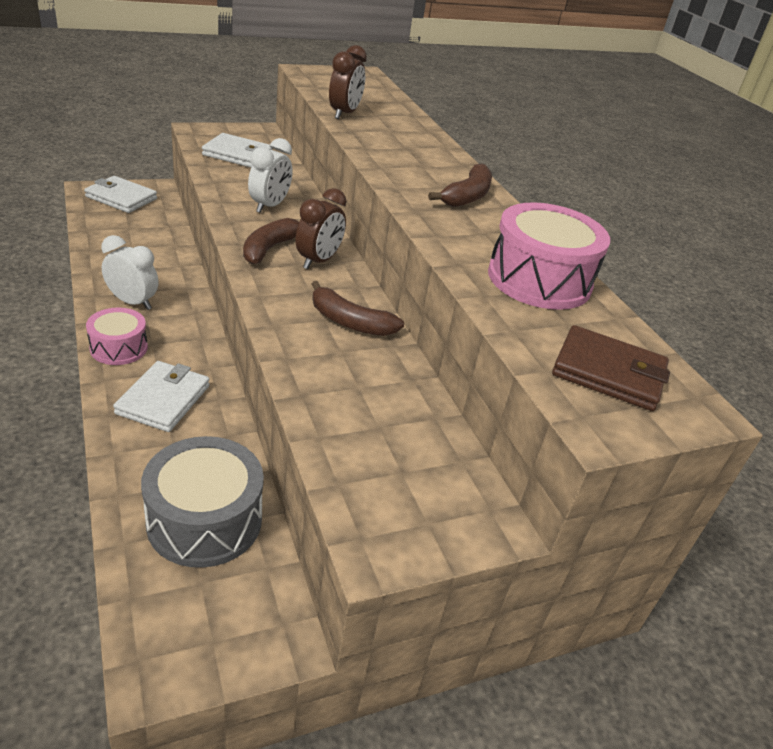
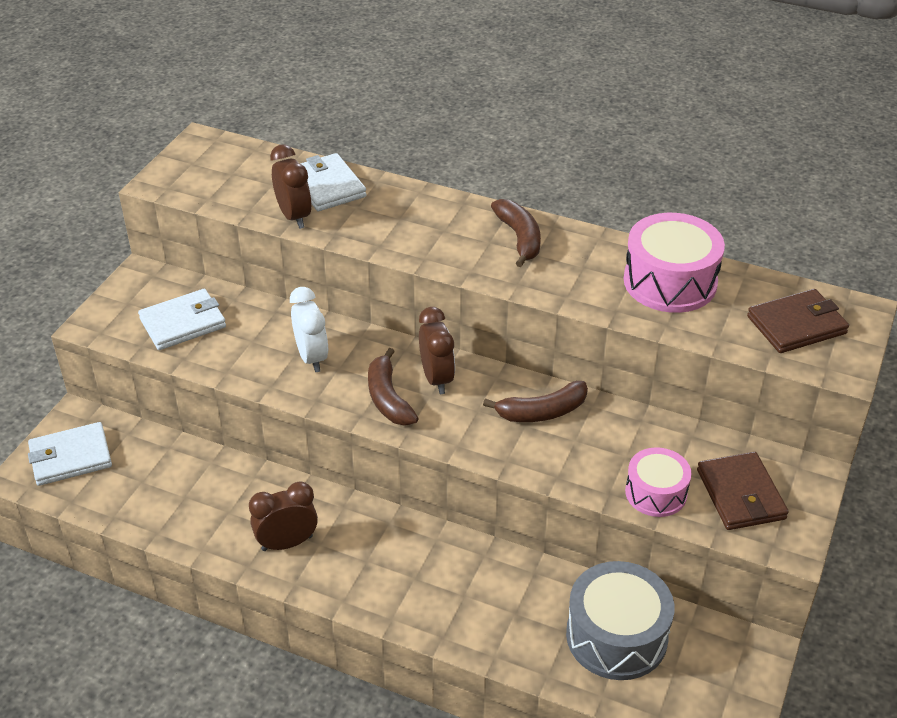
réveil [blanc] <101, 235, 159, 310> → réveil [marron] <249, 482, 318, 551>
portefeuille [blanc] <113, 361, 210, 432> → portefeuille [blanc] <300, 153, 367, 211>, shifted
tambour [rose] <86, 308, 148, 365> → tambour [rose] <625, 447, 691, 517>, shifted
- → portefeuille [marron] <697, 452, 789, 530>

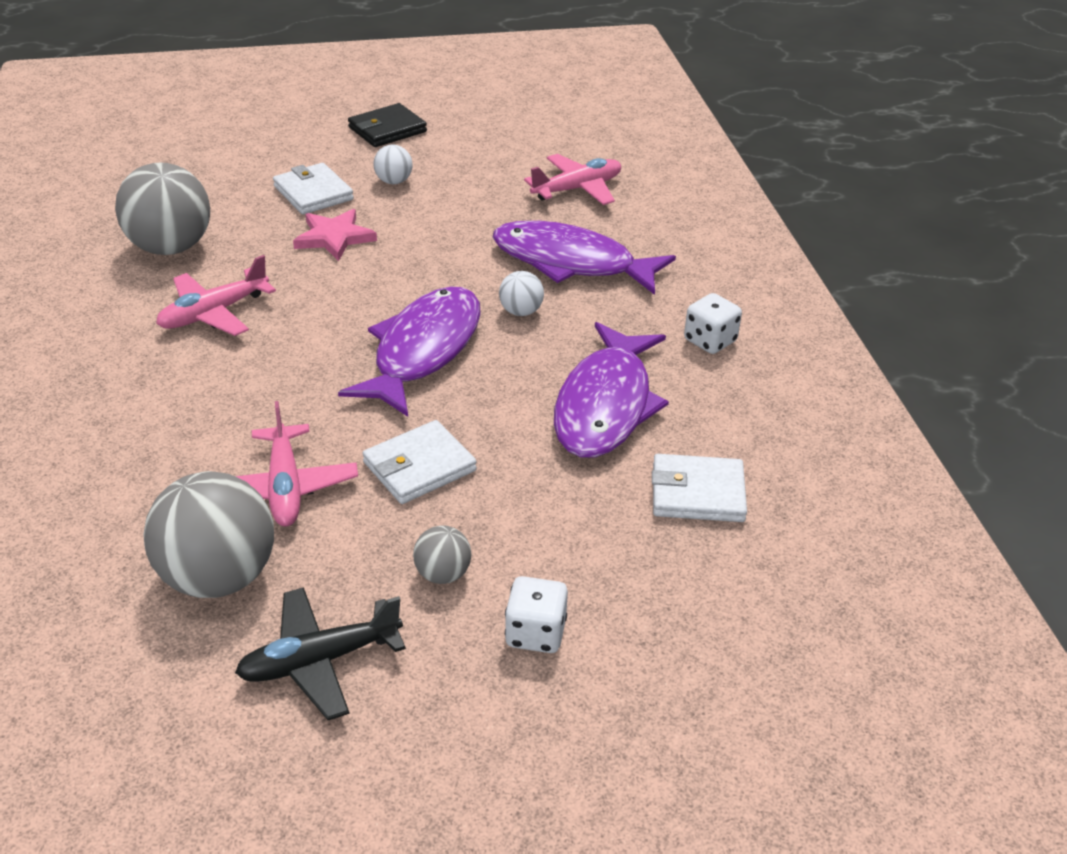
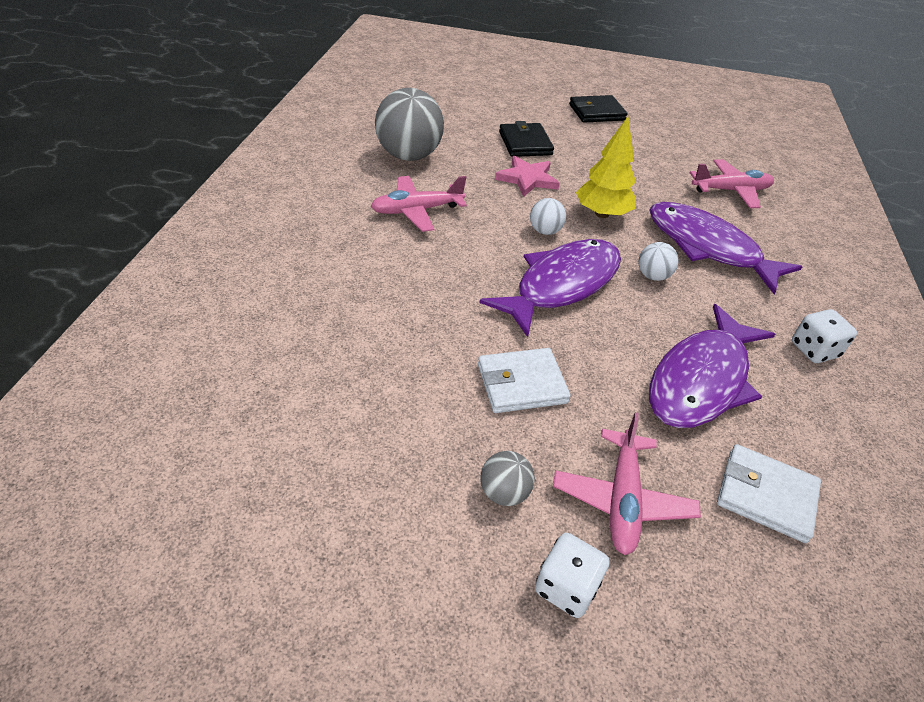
portefeuille [blanc] <273, 163, 354, 215> → portefeuille [noir] <499, 121, 554, 157>
balle [blanc] <373, 145, 413, 184> → balle [blanc] <530, 198, 566, 235>, shifted
avion [rose] <235, 401, 358, 526> → avion [rose] <553, 412, 701, 555>, shifted
- → arbre [jaune] <576, 116, 636, 218>
balle [gris] <143, 471, 274, 598> → -
avion [noir] <235, 587, 406, 720> → -

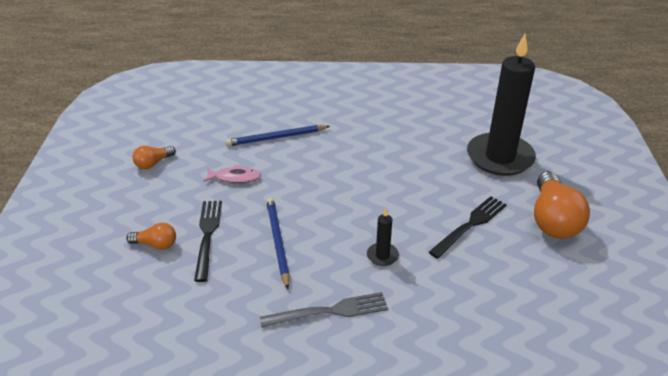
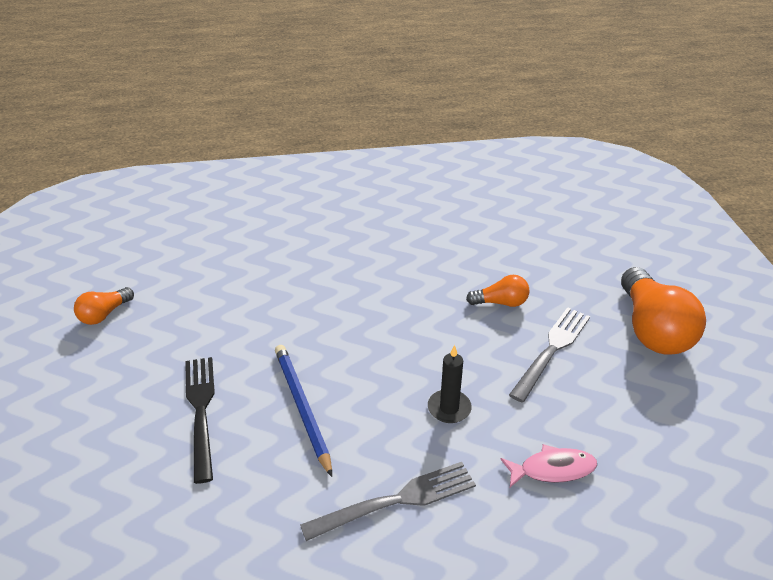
ampoule [orange] <126, 223, 176, 250> → ampoule [orange] <466, 275, 529, 307>, shifted
poisson [rose] <203, 165, 261, 183> → poisson [rose] <501, 444, 597, 487>, shifted
fourchette [noir] <429, 196, 507, 259> → fourchette [gris] <509, 307, 590, 403>
crayon [bleu] <225, 125, 330, 146> → -
bougie [noir] <467, 34, 536, 176> → -

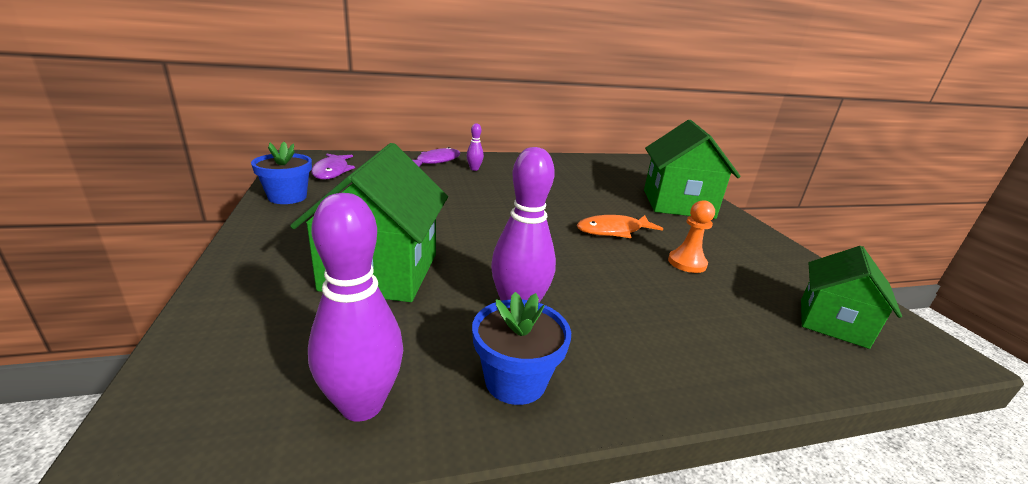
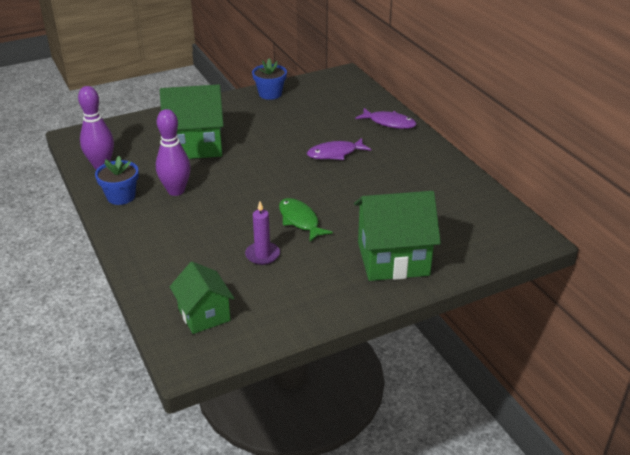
maison [vert] <801, 246, 902, 349> → maison [vert] <170, 262, 234, 334>, 45 degrees clockwise
pion [orange] <668, 200, 715, 273> → bougie [violet] <245, 201, 280, 265>
poisson [orange] <577, 215, 663, 238> → poisson [vert] <279, 198, 333, 242>
poisson [violet] <311, 153, 355, 179> → poisson [violet] <307, 138, 371, 160>, shifted
quille [violet] <467, 123, 484, 171> → -

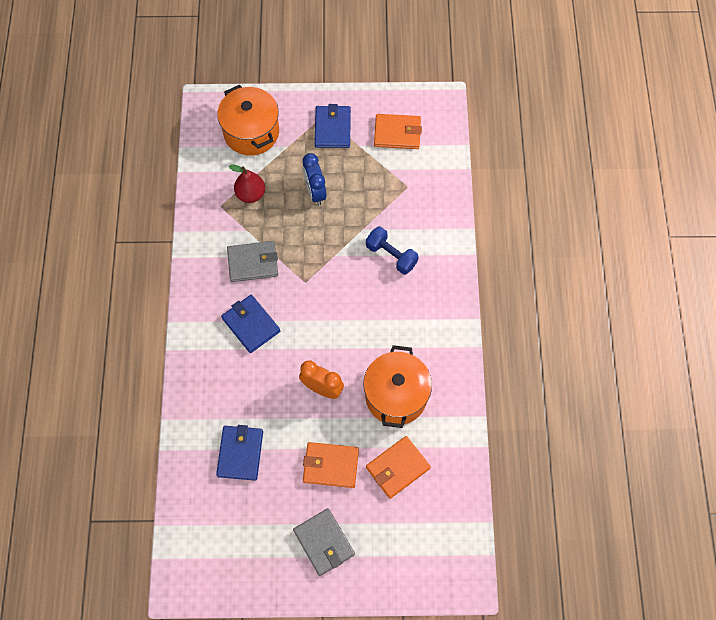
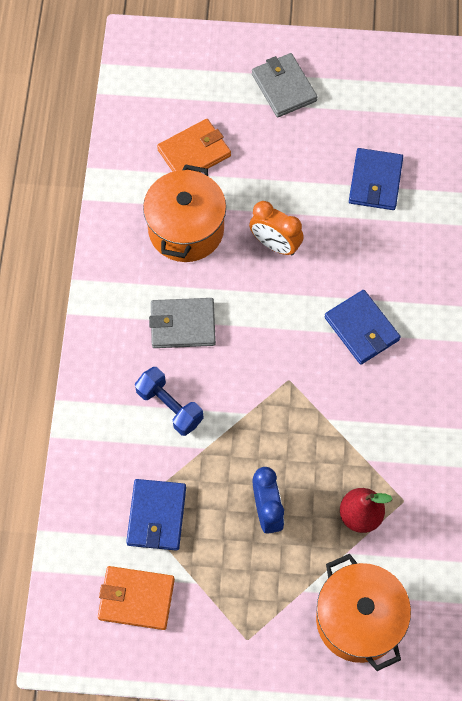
portefeuille [bleu] <314, 104, 351, 148> → portefeuille [bleu] <126, 479, 186, 551>, shifted
portefeuille [gris] <227, 241, 278, 282> → portefeuille [gris] <149, 298, 216, 348>, shifted
portefeuille [orange] <303, 442, 359, 488> → -

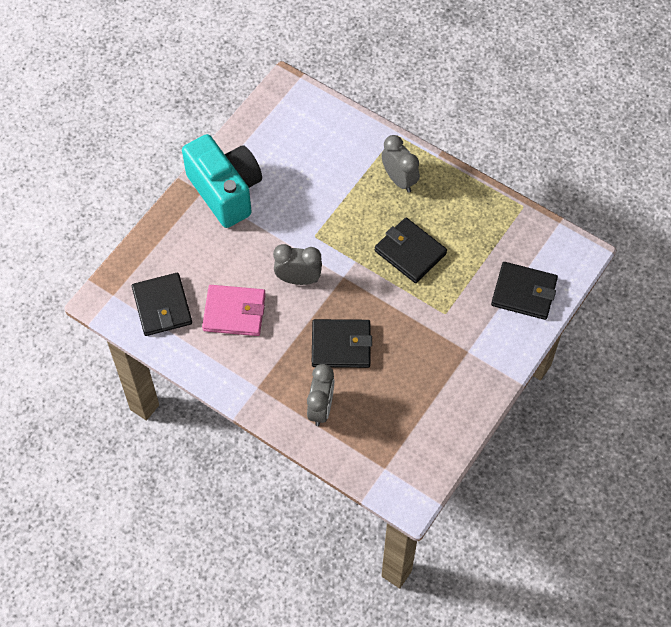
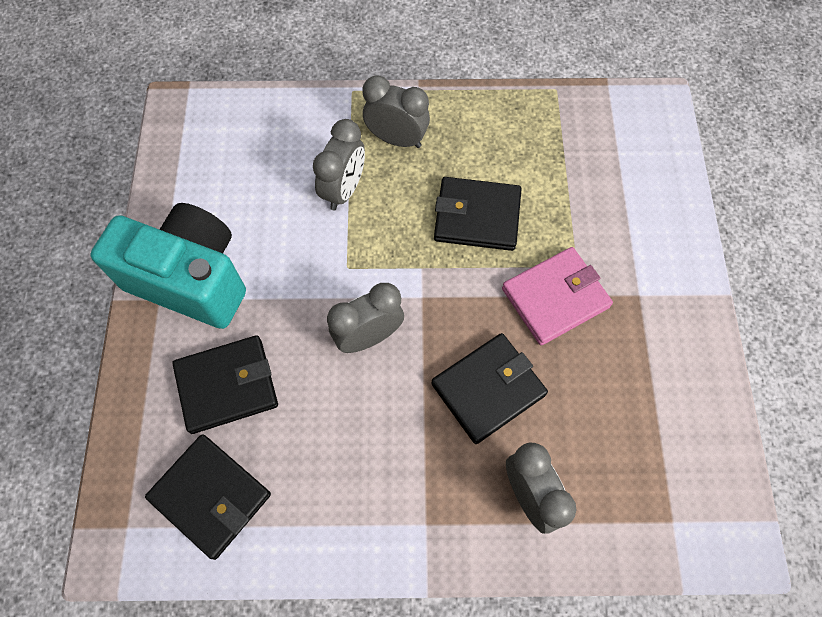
portefeuille [noir] <491, 262, 558, 320> → portefeuille [noir] <172, 335, 278, 434>, shifted
- → réveil [gris] <313, 119, 365, 210>
portefeuille [rose] <202, 285, 266, 336> → portefeuille [rose] <502, 247, 613, 345>, shifted

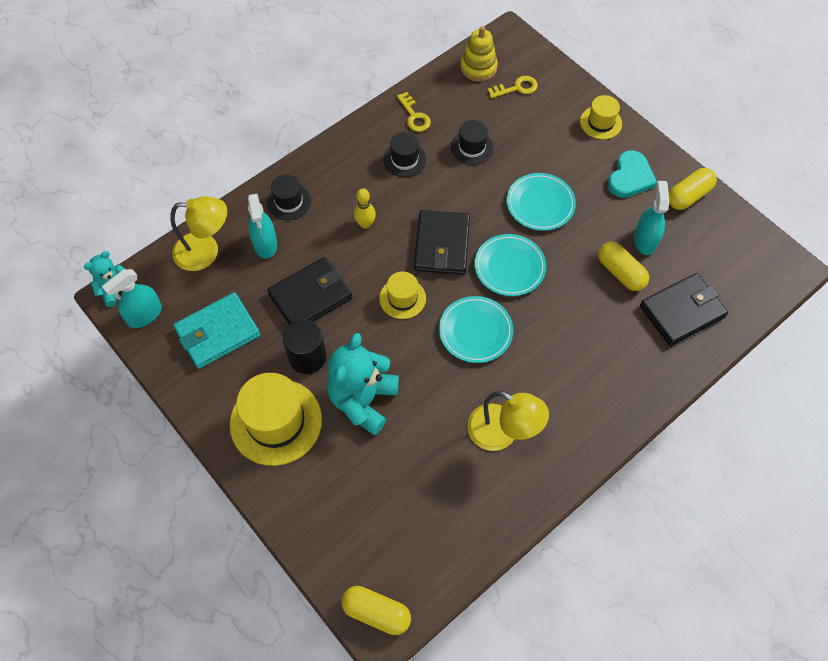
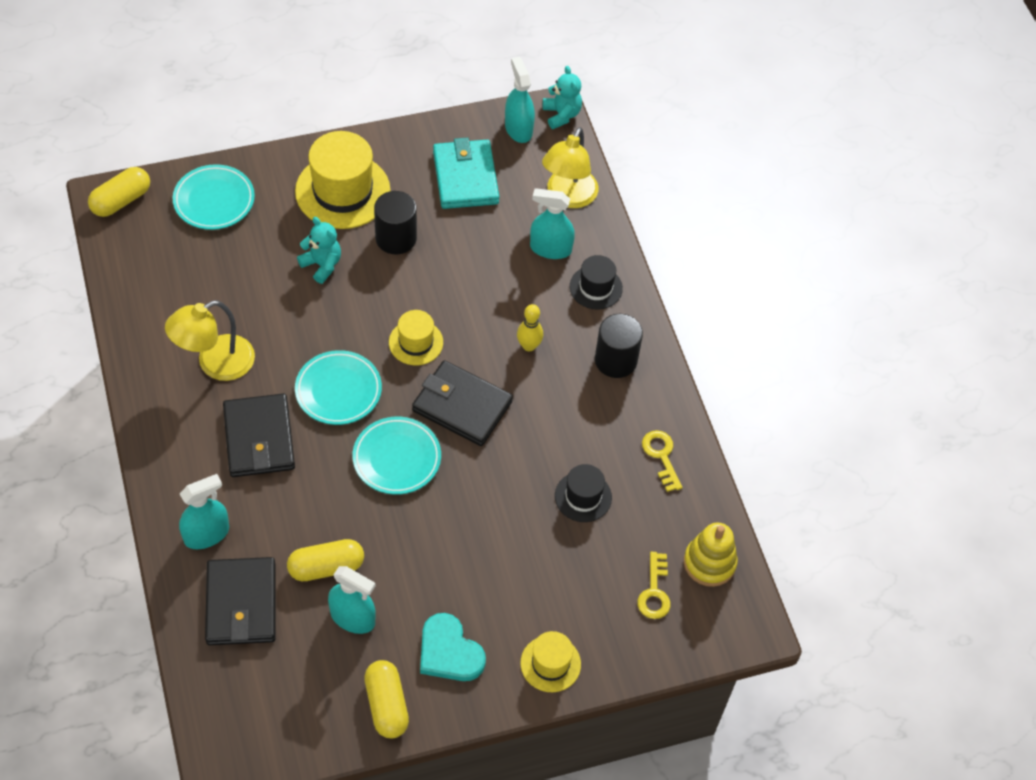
assiette [turquoise] <507, 173, 576, 231> → assiette [turquoise] <173, 164, 255, 230>, shifted
- → vaporisateur [turquoise] <179, 474, 229, 549>
portefeuille [noir] <267, 257, 352, 324> → portefeuille [noir] <223, 393, 295, 477>, shifted
ours en peluche [turquoise] <327, 333, 399, 435> → ours en peluche [turquoise] <297, 217, 341, 284>, x0.56
- → cylindre [noir] <595, 314, 643, 378>
clé [jaune] <397, 92, 431, 132> → clé [jaune] <642, 430, 683, 492>, 75 degrees clockwise
chapeau [noir] <383, 132, 426, 177> → -

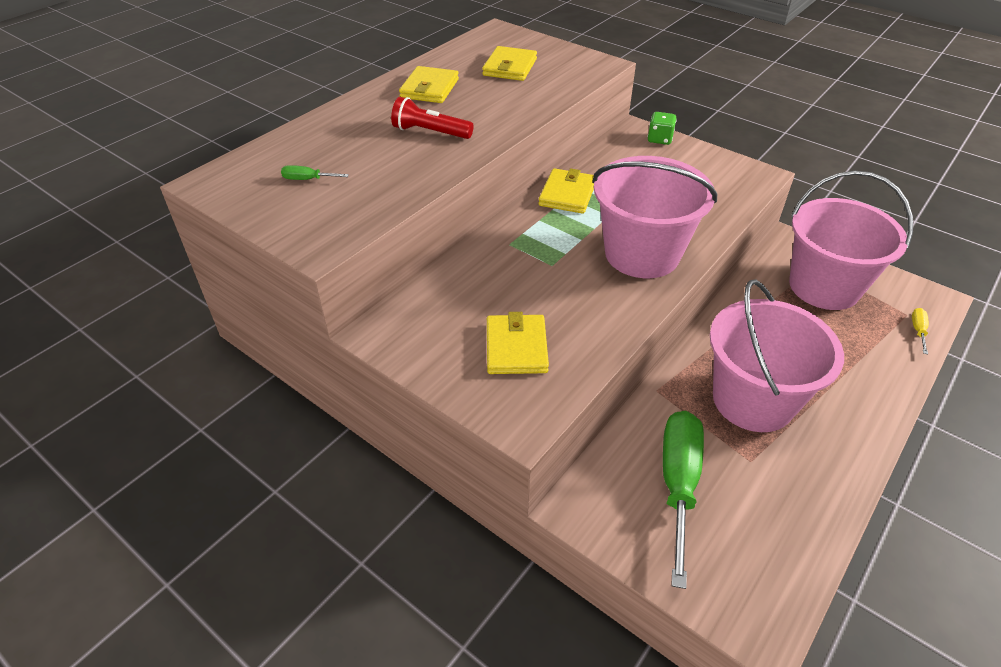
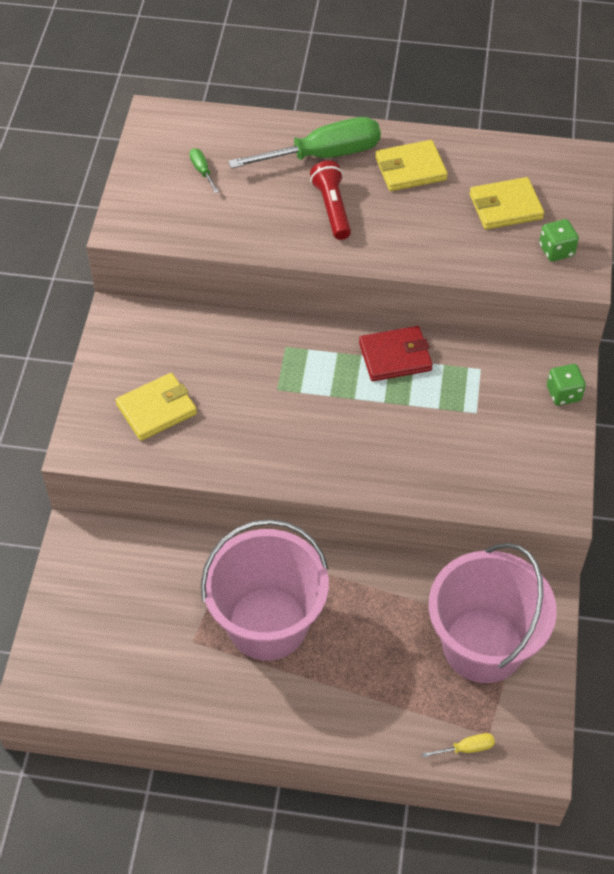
tournevis [vert] <663, 411, 704, 589> → tournevis [vert] <228, 117, 381, 169>, shifted
portefeuille [jaune] <538, 168, 594, 214> → portefeuille [rouge] <359, 326, 433, 381>
- → dé [vert] <539, 219, 579, 262>
seau [rose] <592, 156, 717, 278> → -

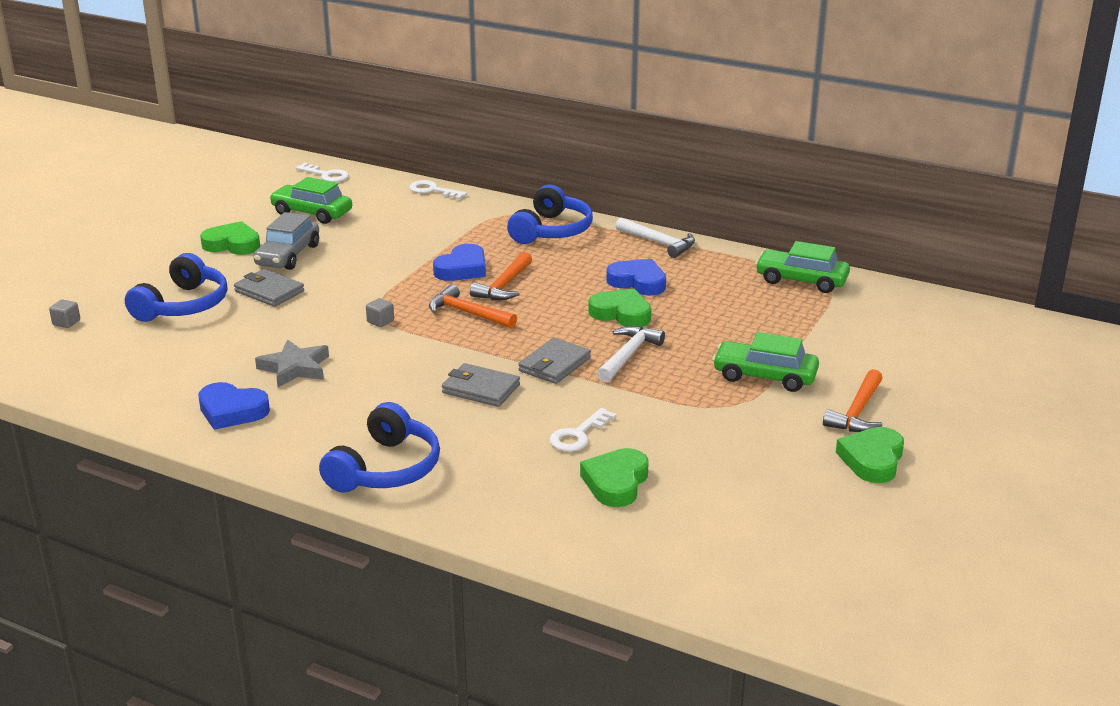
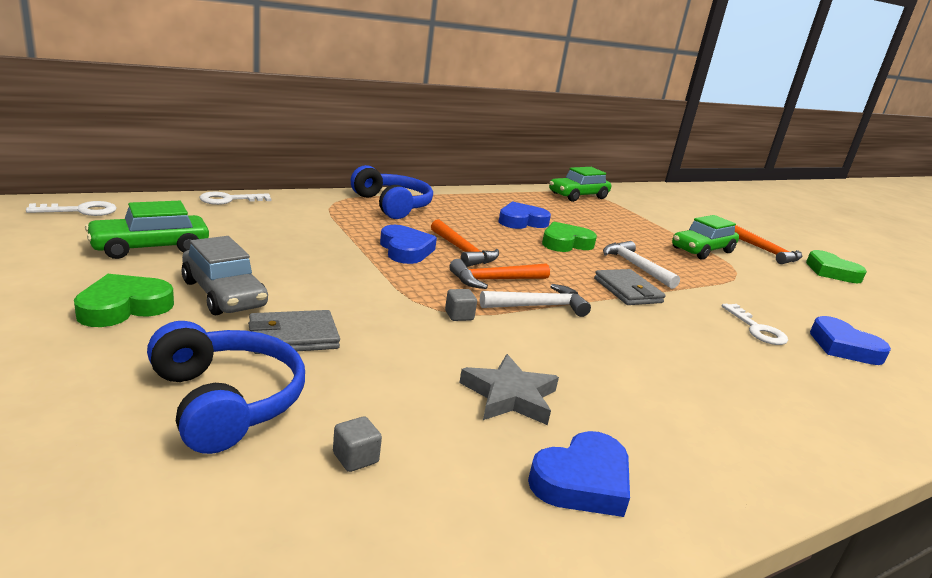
cube [gris] <49, 300, 80, 328> → cube [gris] <333, 417, 382, 472>, shifted
marteau [blanc] <616, 218, 695, 258> → marteau [blanc] <480, 284, 591, 317>, shifted
cœur [vert] <580, 448, 649, 507> → cœur [bleu] <810, 316, 891, 365>
casque audio [bleu] <319, 402, 440, 493> → -
portefeuille [gris] <442, 363, 520, 407> → -

